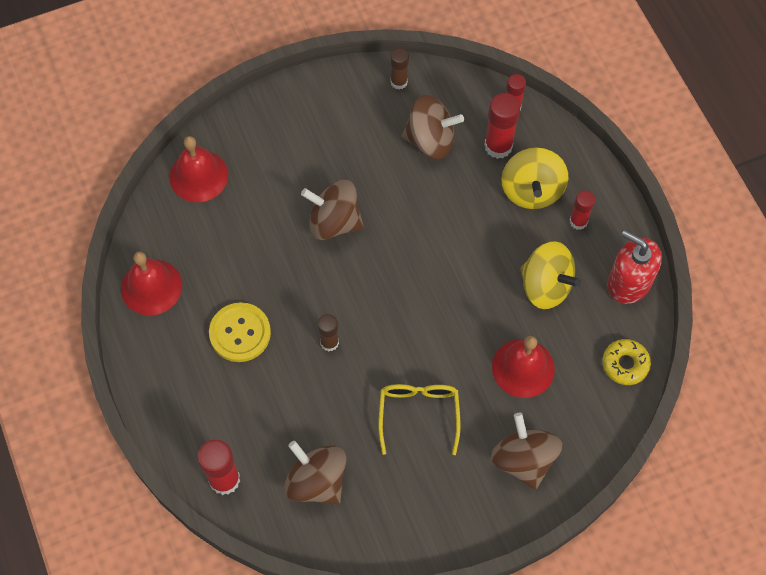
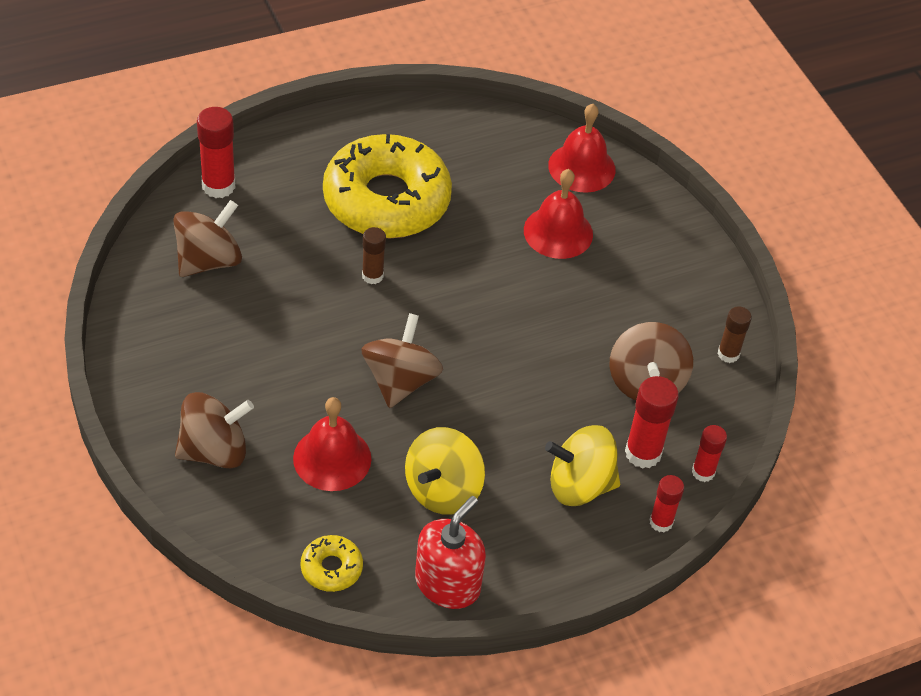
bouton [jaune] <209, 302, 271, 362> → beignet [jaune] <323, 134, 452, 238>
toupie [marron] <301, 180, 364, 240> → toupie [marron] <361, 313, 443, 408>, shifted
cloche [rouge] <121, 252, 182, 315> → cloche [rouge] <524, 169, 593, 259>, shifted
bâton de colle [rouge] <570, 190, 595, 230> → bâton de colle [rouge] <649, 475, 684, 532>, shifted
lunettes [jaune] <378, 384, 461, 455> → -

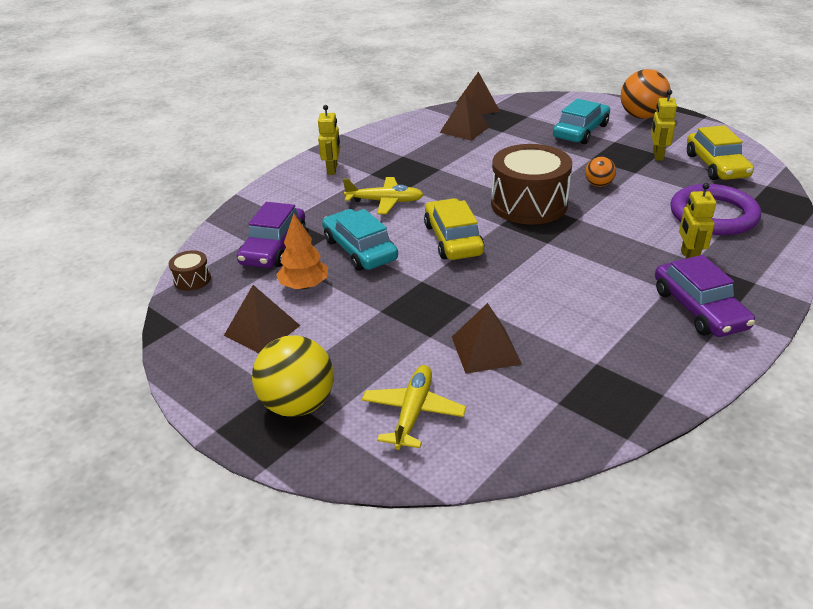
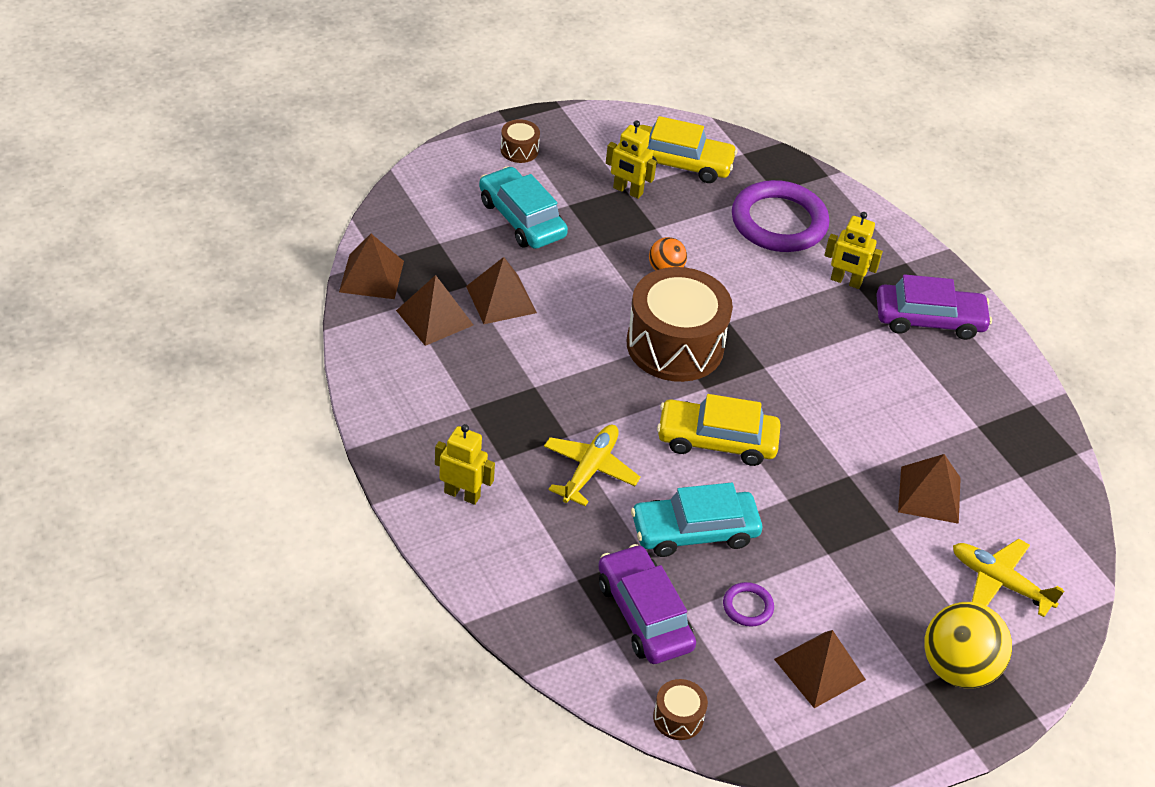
- → pyramide [marron] <466, 257, 537, 324>
balle [orange] <621, 69, 671, 119> → tambour [marron] <501, 119, 540, 163>
voiture [violet] <237, 202, 306, 268> → voiture [violet] <598, 544, 696, 664>, 150 degrees counterclockwise
arbre [orange] <277, 214, 328, 289> → anneau [violet] <723, 582, 774, 627>

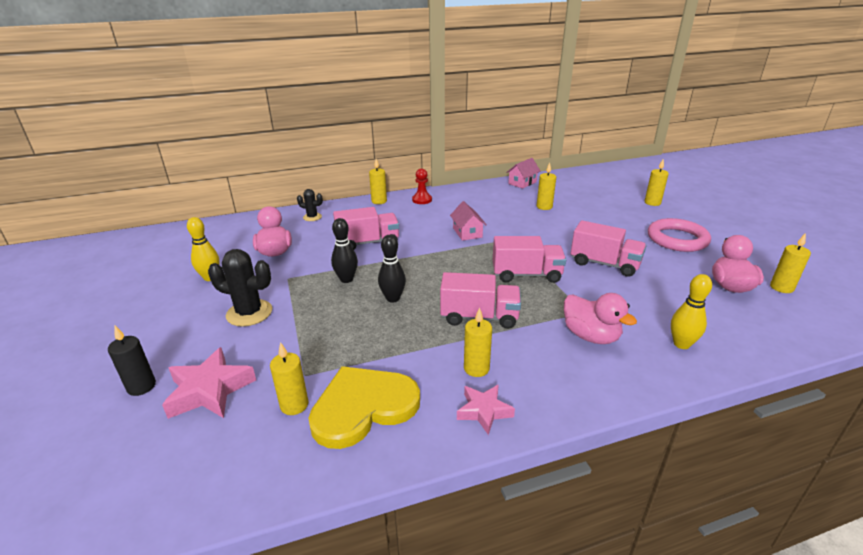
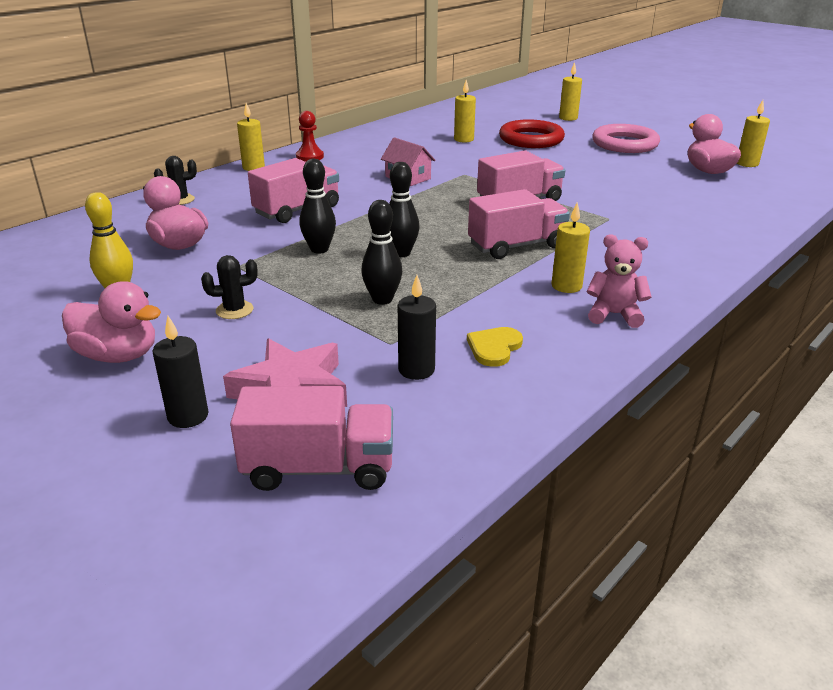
canard [rose] <564, 293, 637, 344> → canard [rose] <62, 281, 161, 363>, shifted
cactus [noir] <208, 249, 272, 326> → cactus [noir] <201, 255, 258, 319>, x0.57
camion [rose] <571, 220, 646, 277> → camion [rose] <230, 386, 393, 491>, shifted
- → quille [noir] <361, 200, 402, 305>
bougie [jaune] <270, 342, 309, 415> → bougie [noir] <398, 275, 436, 380>
cœur [jaune] <308, 366, 420, 449> → cœur [jaune] <467, 327, 523, 367>, x0.46
- → anneau [rouge] <499, 119, 565, 148>
étoile [rose] <457, 385, 515, 435> → ours en peluche [rose] <587, 234, 652, 328>
maison [rose] <506, 158, 540, 189> → -
quille [jaune] <671, 274, 712, 349> → -

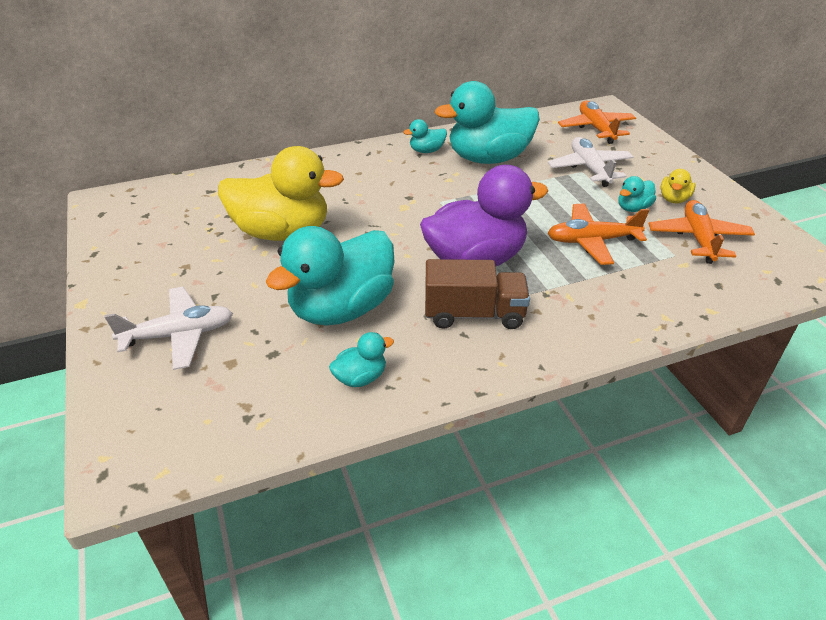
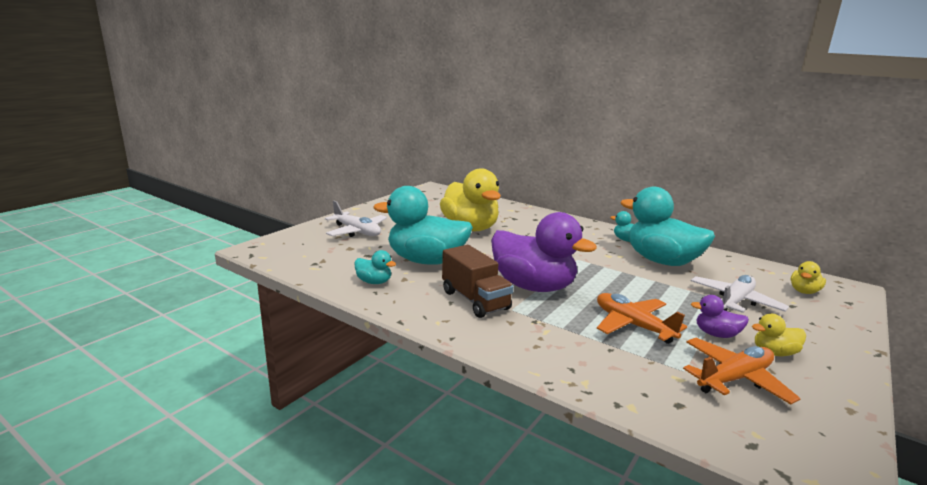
canard [turquoise] <618, 176, 656, 212> → canard [violet] <691, 295, 749, 338>
avion [orange] <558, 101, 636, 144> → canard [jaune] <791, 261, 826, 294>

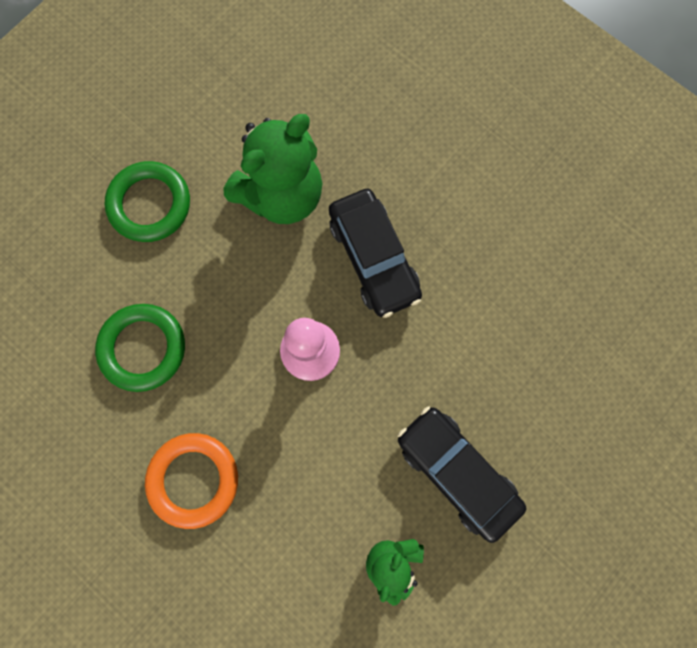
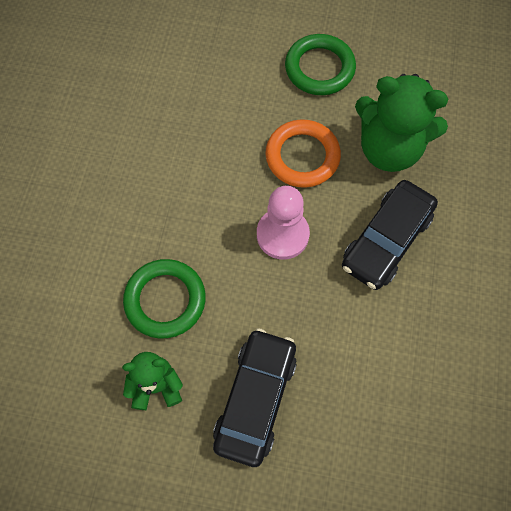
anneau [vert] <95, 304, 185, 392> → anneau [vert] <123, 259, 206, 338>, shifted
anneau [orange] <145, 433, 238, 529> → anneau [orange] <265, 119, 341, 188>, shifted

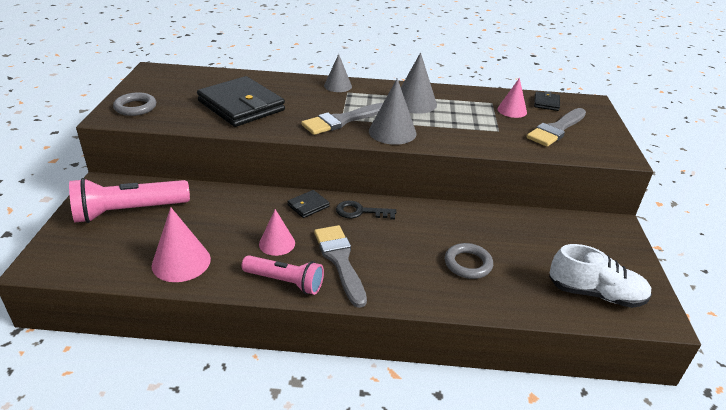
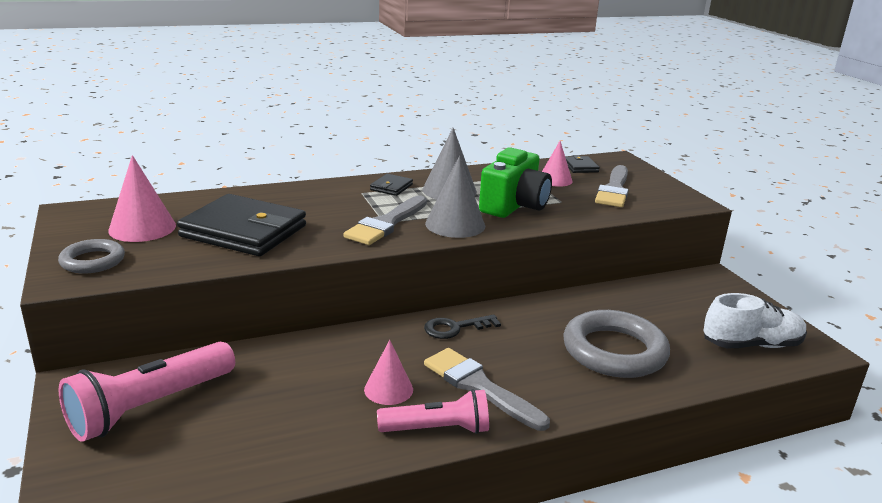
cône [rose] <152, 207, 211, 282> → cône [rose] <108, 155, 176, 242>, shifted
portefeuille [noir] <287, 190, 330, 218> → portefeuille [noir] <370, 174, 413, 196>, shifted
- → appareil photo [vert] <479, 147, 552, 218>
anneau [gris] <445, 243, 493, 279> → anneau [gris] <563, 310, 670, 378>, x1.79
cône [gris] <324, 54, 352, 92> → -

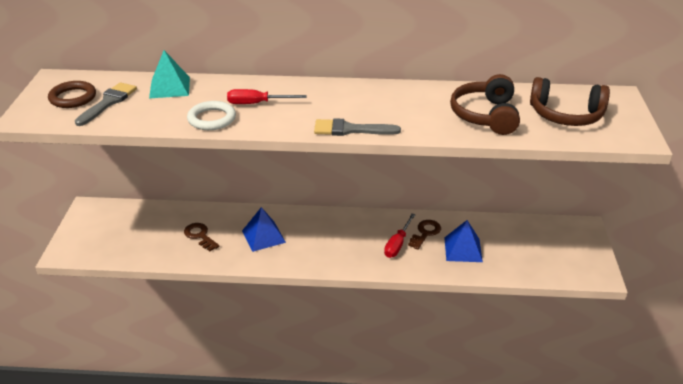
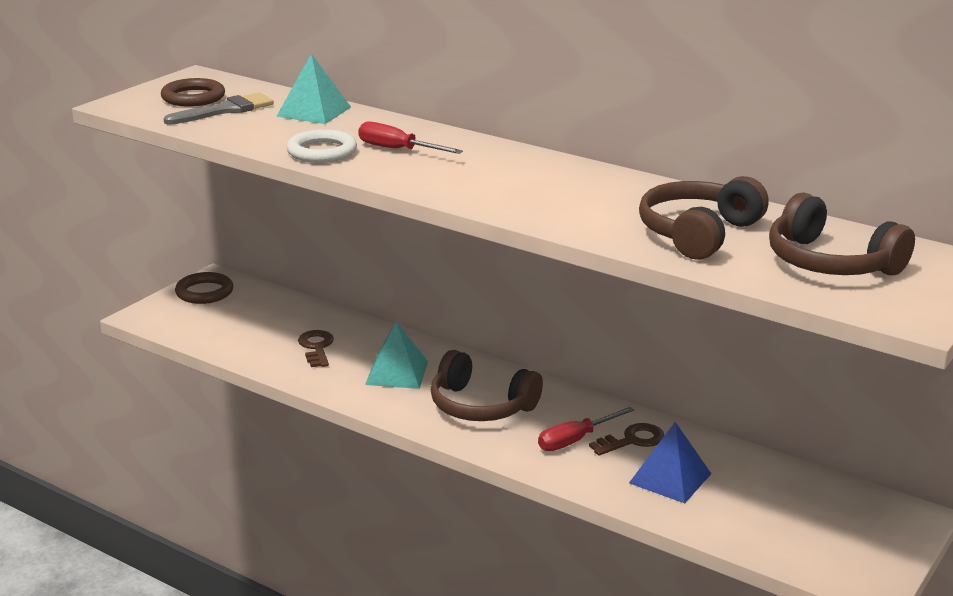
- → anneau [marron] <175, 272, 233, 304>
pyramide [bleu] <242, 207, 286, 252> → pyramide [turquoise] <365, 321, 428, 389>
- → casque audio [marron] <431, 350, 543, 421>
pinceau [gris] <314, 118, 401, 136> → -

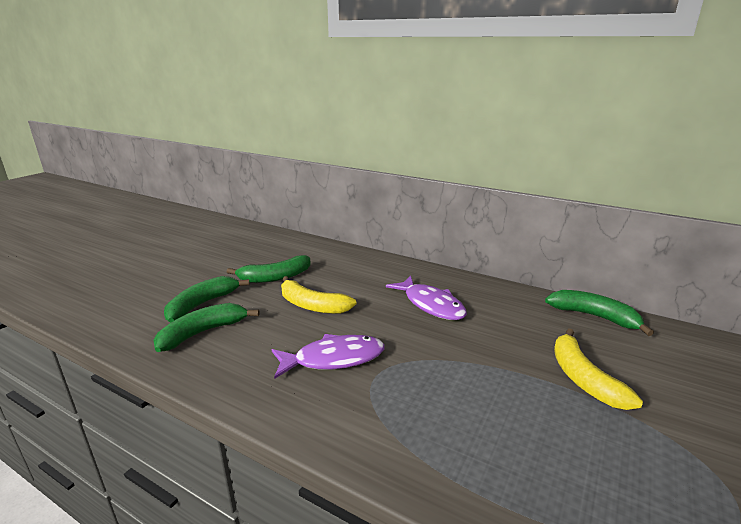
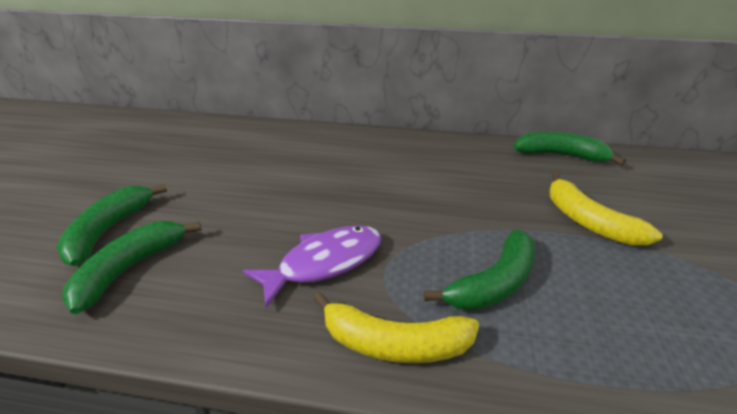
banane [jaune] <281, 276, 356, 314> → banane [jaune] <313, 292, 479, 363>, shifted
banane [vert] <227, 255, 311, 283> → banane [vert] <424, 229, 535, 311>, shifted
poisson [violet] <386, 276, 467, 320> → -

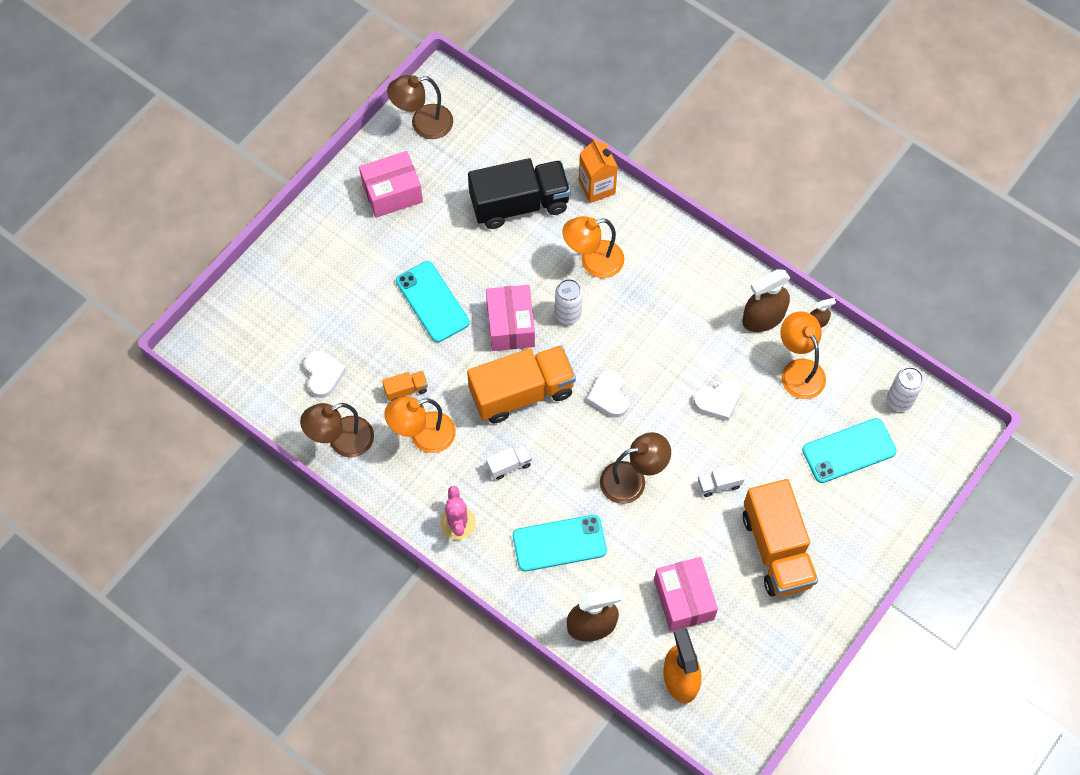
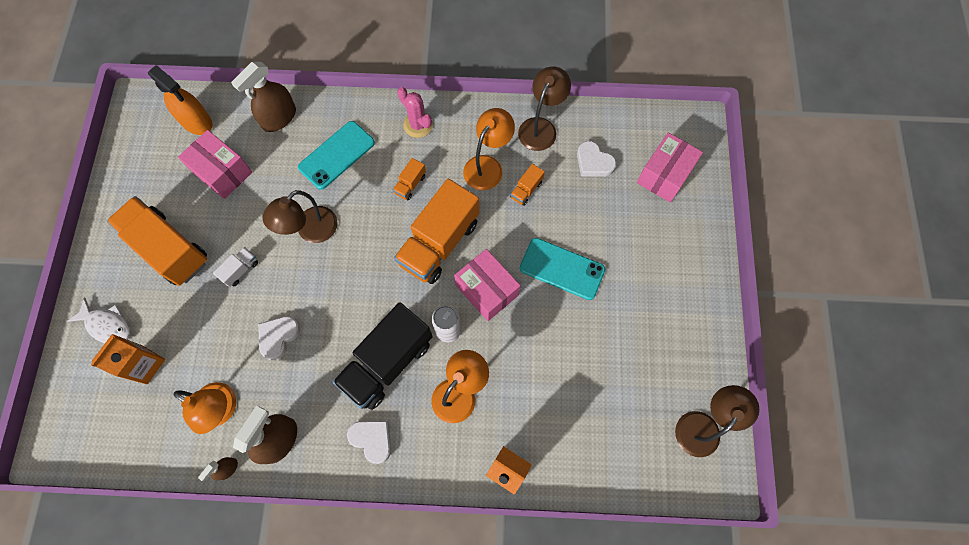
- → poisson [blanc] <67, 298, 130, 344>
téléphone [turquoise] <802, 418, 897, 483> → brique de lait [orange] <91, 334, 165, 384>
camion [noir] <468, 158, 571, 229> → camion [noir] <332, 302, 433, 410>, shifted
cœur [blanc] <587, 370, 629, 418> → cœur [blanc] <347, 421, 391, 464>, shifted
camion [blanc] <486, 445, 532, 480> → camion [orange] <393, 158, 426, 200>
boîte [rose] <359, 151, 423, 218> → boîte [rose] <637, 133, 703, 202>, shifted
canette [blanc] <887, 367, 924, 412> → -

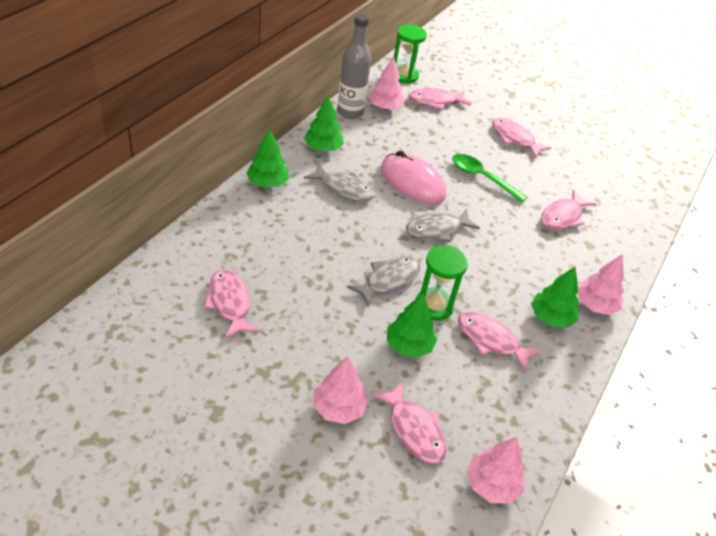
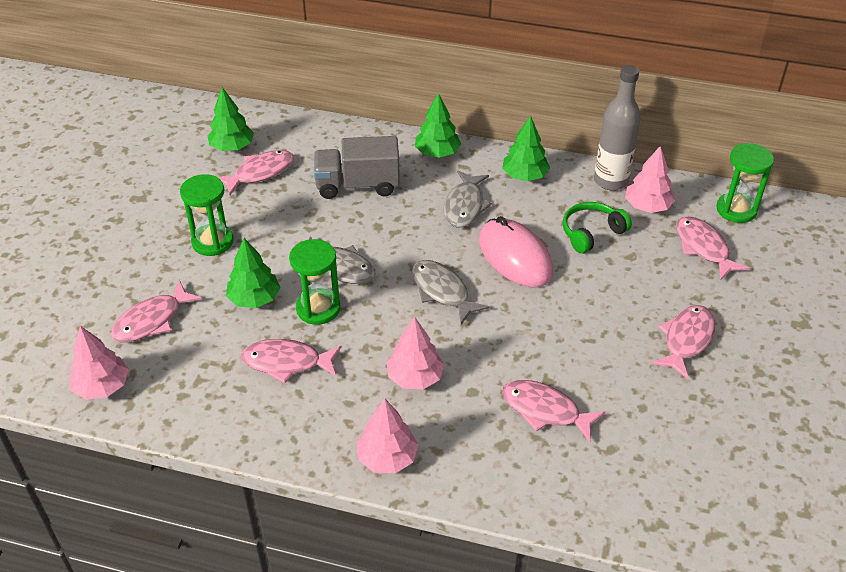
- → sablier [vert] <180, 174, 234, 256>
arbre [vert] <531, 267, 579, 328> → arbre [vert] <208, 87, 254, 151>, shifted
poisson [rose] <458, 312, 541, 372> → poisson [rose] <241, 339, 342, 383>, 105 degrees counterclockwise
- → camion [gris] <314, 136, 400, 199>
arbre [rose] <313, 356, 369, 424> → arbre [rose] <387, 317, 444, 389>, shifted
souris [rose] <381, 150, 446, 204> → souris [rose] <479, 216, 553, 287>, 60 degrees counterclockwise
- → casque audio [vert] <563, 202, 632, 253>
cuillère [vert] <452, 154, 527, 203> → -

